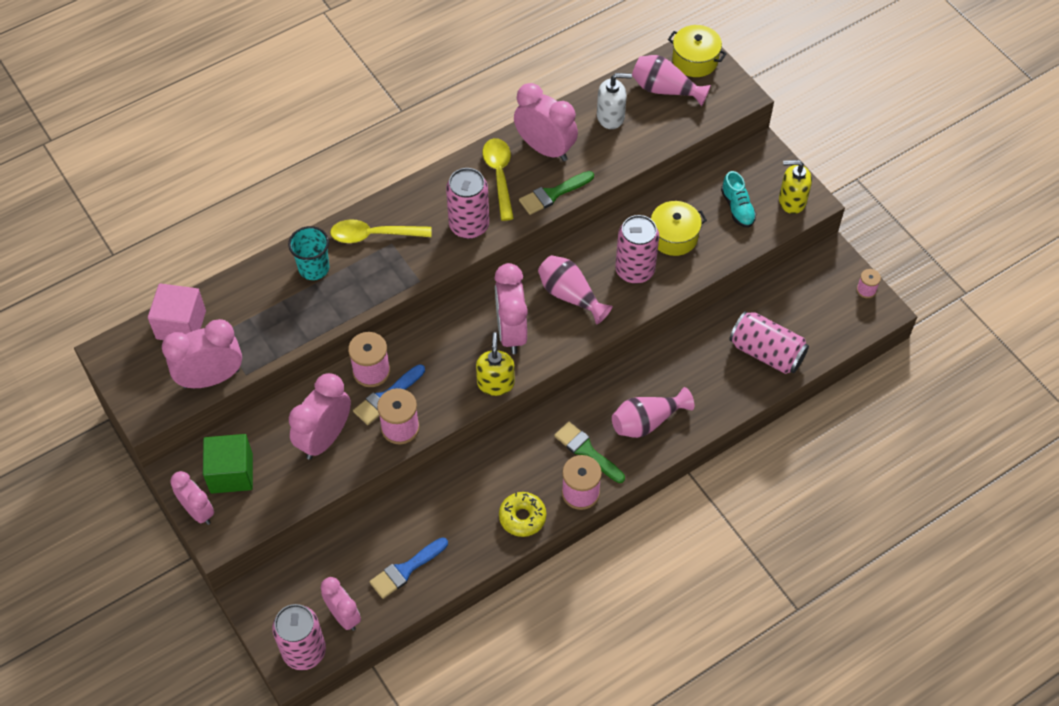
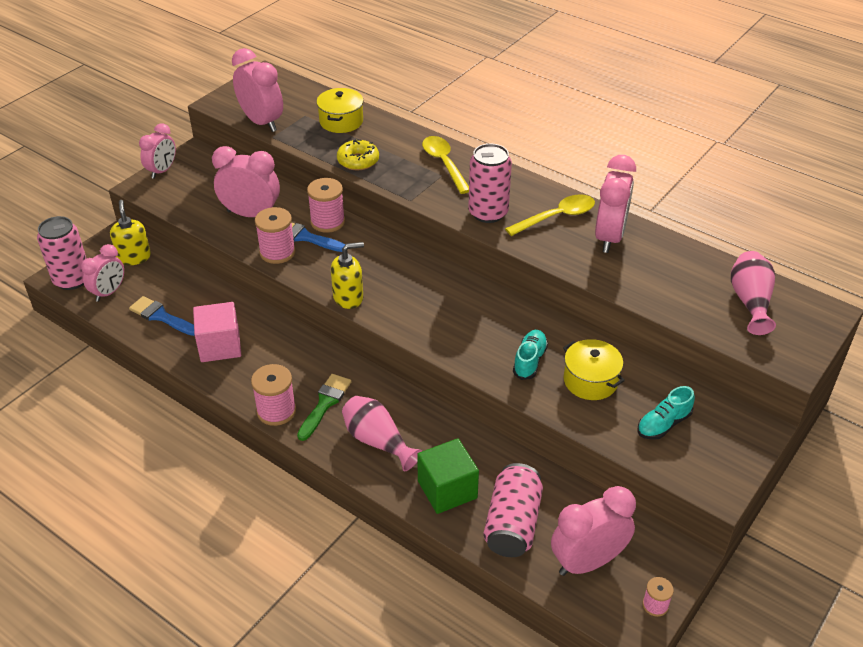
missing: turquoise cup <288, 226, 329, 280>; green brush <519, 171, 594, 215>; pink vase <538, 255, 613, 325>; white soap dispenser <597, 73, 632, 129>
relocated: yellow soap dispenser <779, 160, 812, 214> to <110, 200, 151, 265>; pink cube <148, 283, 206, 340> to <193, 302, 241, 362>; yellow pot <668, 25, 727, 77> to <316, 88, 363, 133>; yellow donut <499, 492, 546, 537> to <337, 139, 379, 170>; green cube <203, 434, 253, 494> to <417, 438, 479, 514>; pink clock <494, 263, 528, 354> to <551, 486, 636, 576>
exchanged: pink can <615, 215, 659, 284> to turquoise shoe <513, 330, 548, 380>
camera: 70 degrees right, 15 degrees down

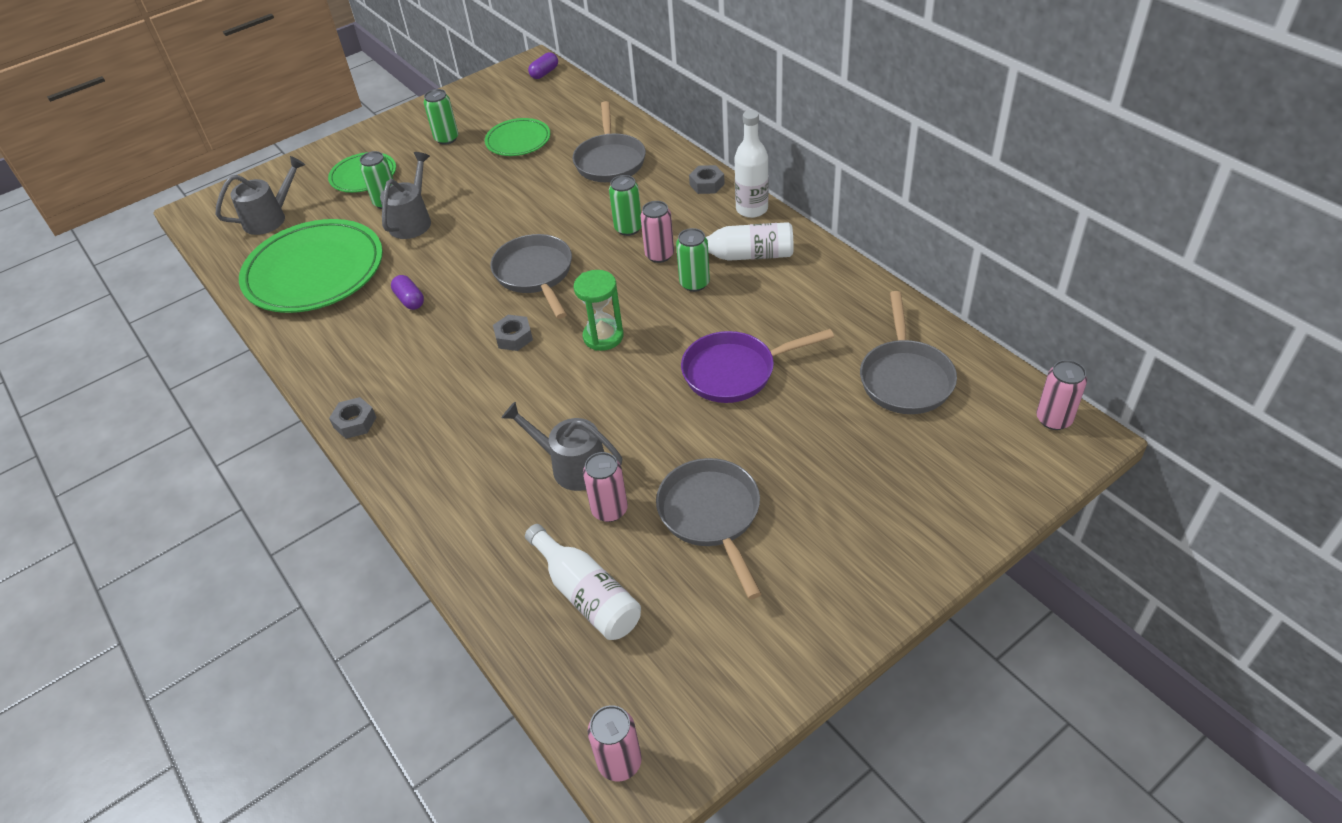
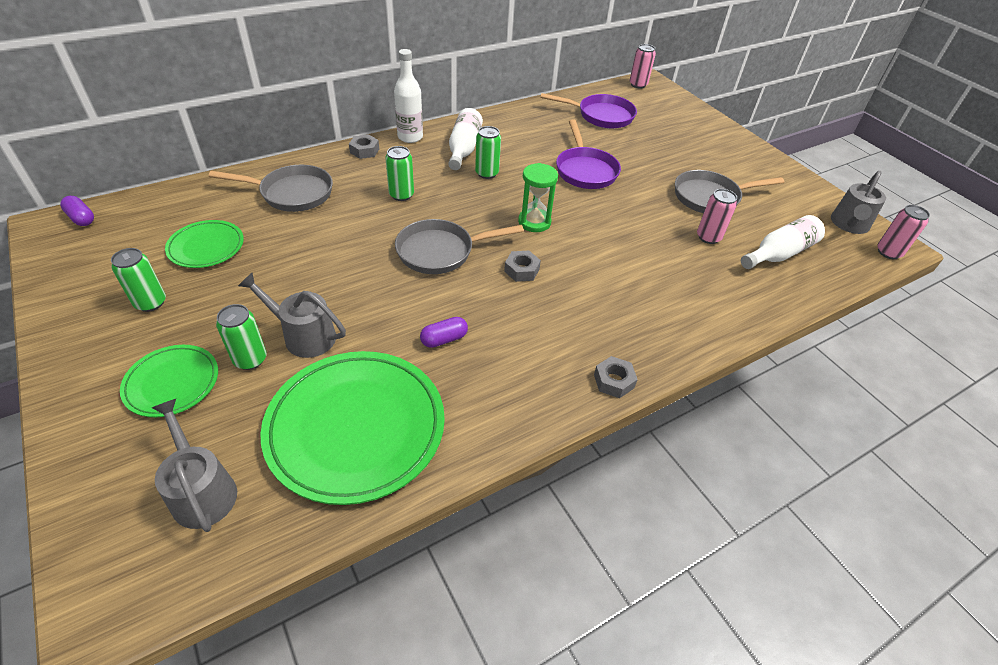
missing: pink can <640, 201, 674, 263>
relocated: grey watering can <502, 402, 622, 491> to <831, 171, 886, 234>
colour: grey pan <860, 291, 957, 414> to purple pan <541, 93, 637, 129>
camera: 90 degrees left, 0 degrees up

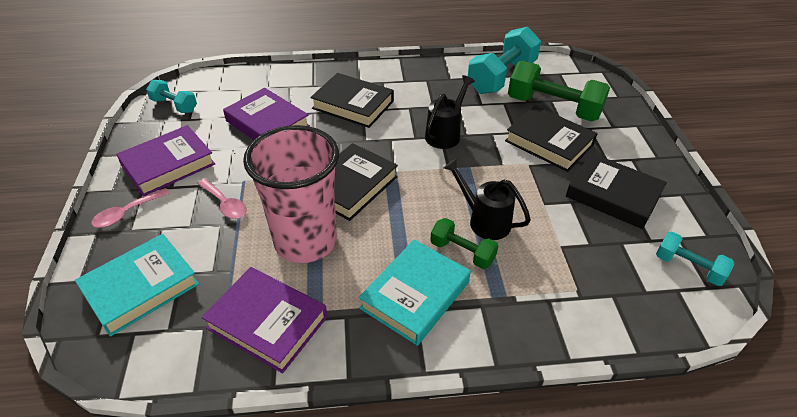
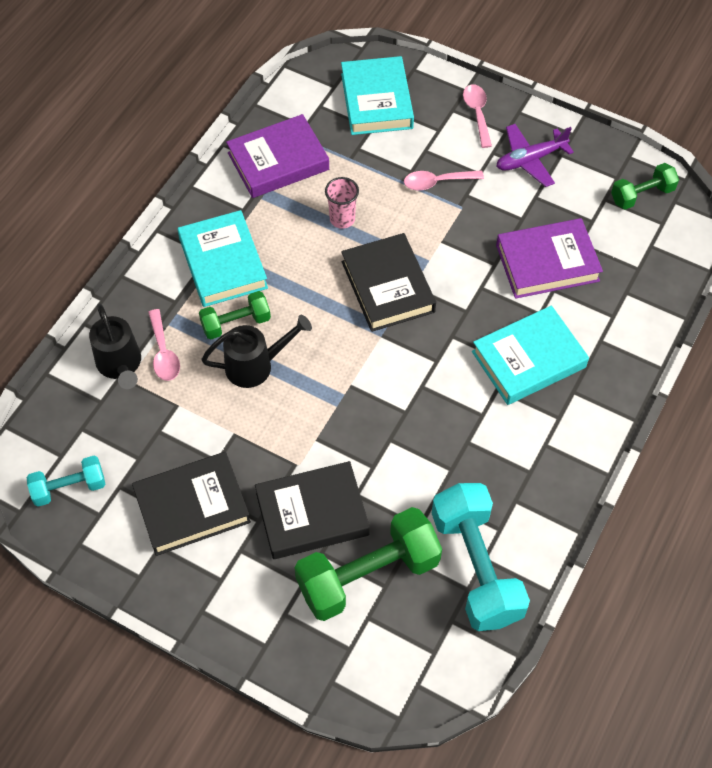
appeared: pink spoon <148, 309, 180, 381>
relocated: black watering can <425, 75, 475, 149> to <89, 303, 141, 389>
exchanged: purple book <116, 125, 215, 196> to purple plane <496, 124, 574, 187>
colour: black book <310, 73, 394, 128> to turquoise book <472, 305, 589, 405>; turquoise dumbbell <146, 80, 197, 113> to green dumbbell <611, 163, 679, 210>
size: pink cup <243, 125, 339, 263> = <325, 177, 359, 229> x0.40
camera: 125 degrees right, 15 degrees up

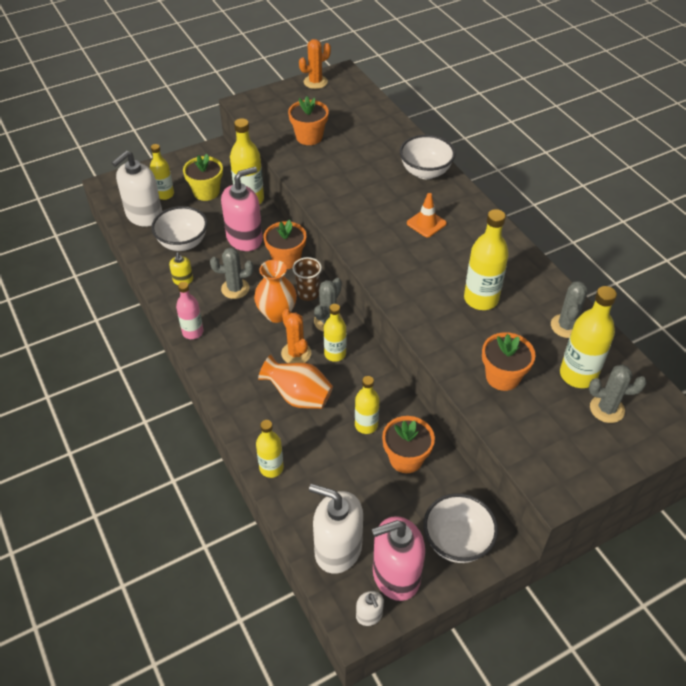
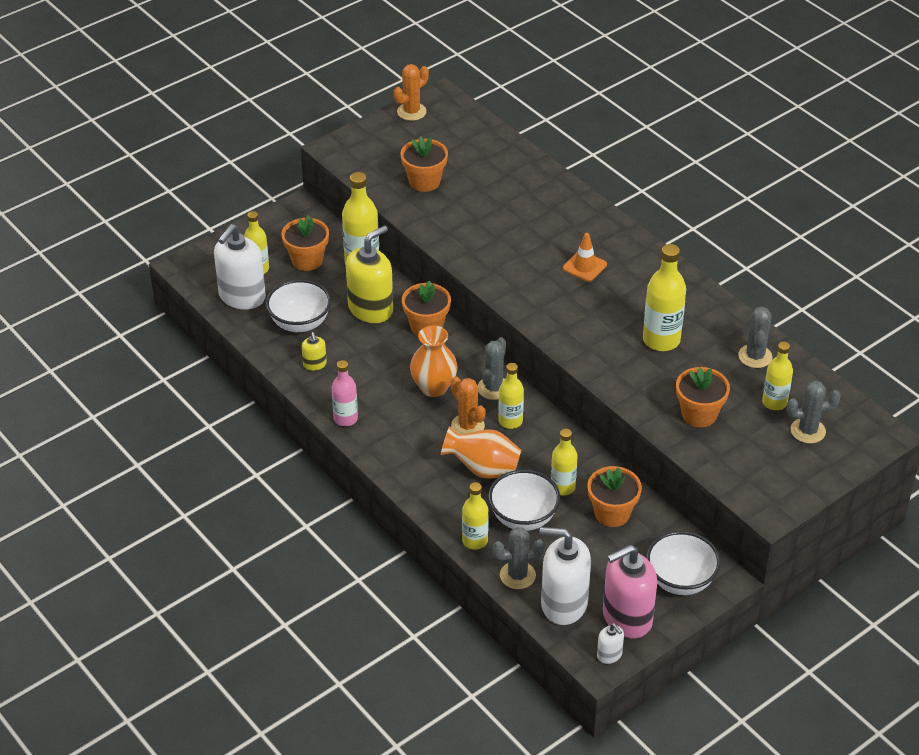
missing: brown cup <292, 257, 322, 301>
relocated: white bowl <400, 135, 456, 179> to <488, 470, 560, 531>; grey cactus <210, 247, 254, 299> to <493, 527, 545, 589>
colour: yellow flower pot <183, 154, 223, 201> to orange flower pot <281, 215, 329, 271>; pink soap dispenser <221, 167, 263, 251> to yellow soap dispenser <346, 226, 393, 323>
size: yellow bottle <560, 286, 617, 388> = <762, 341, 793, 410> x0.64
camera: 10 degrees left, 5 degrees down

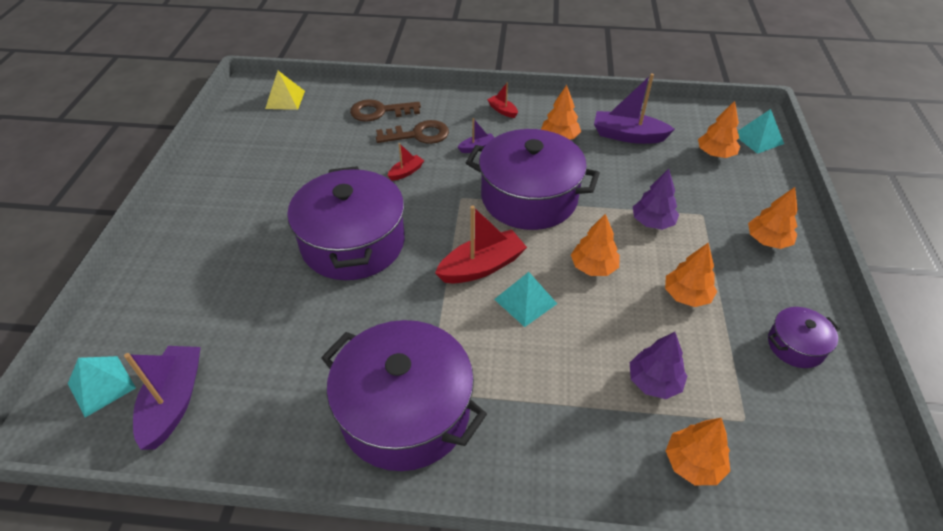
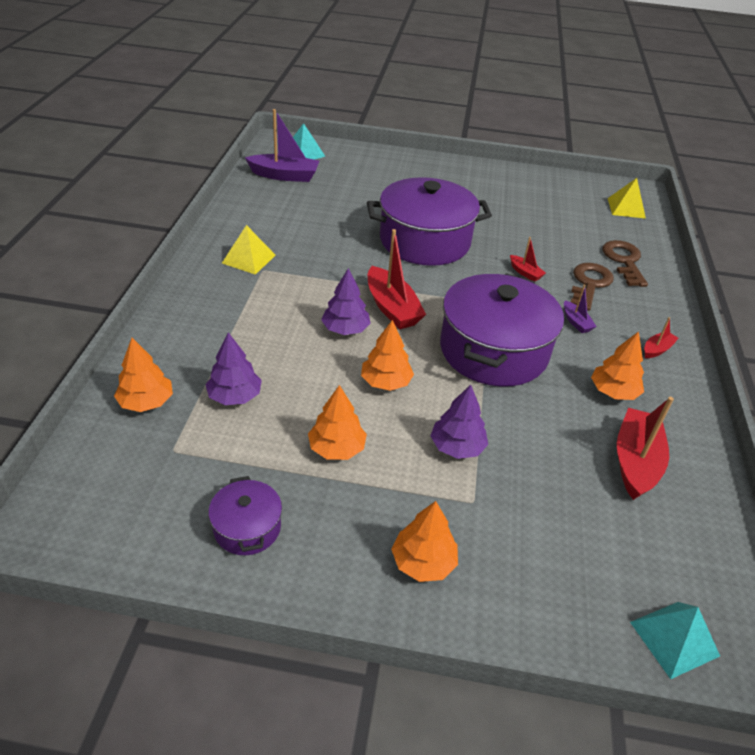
missing: orange tree <698, 101, 740, 158>
exchanged: purple pot <321, 320, 487, 471> to yellow pyramid <222, 225, 276, 275>; turquoise pyramid <494, 272, 557, 327> to purple tree <321, 268, 371, 335>
colour: purple boat <594, 73, 675, 144> to red boat <617, 397, 674, 500>
spun: brown key <376, 120, 449, 144> = <571, 263, 614, 311> 150 degrees counterclockwise
camera: 90 degrees right, 5 degrees down

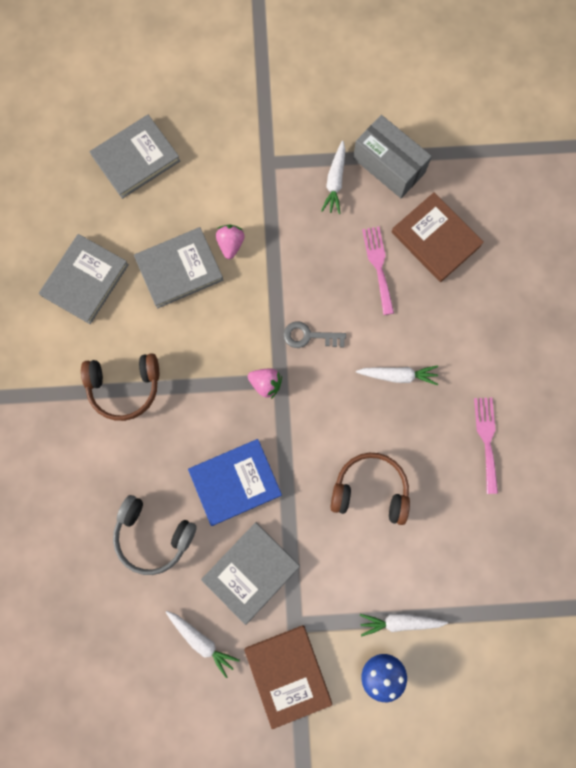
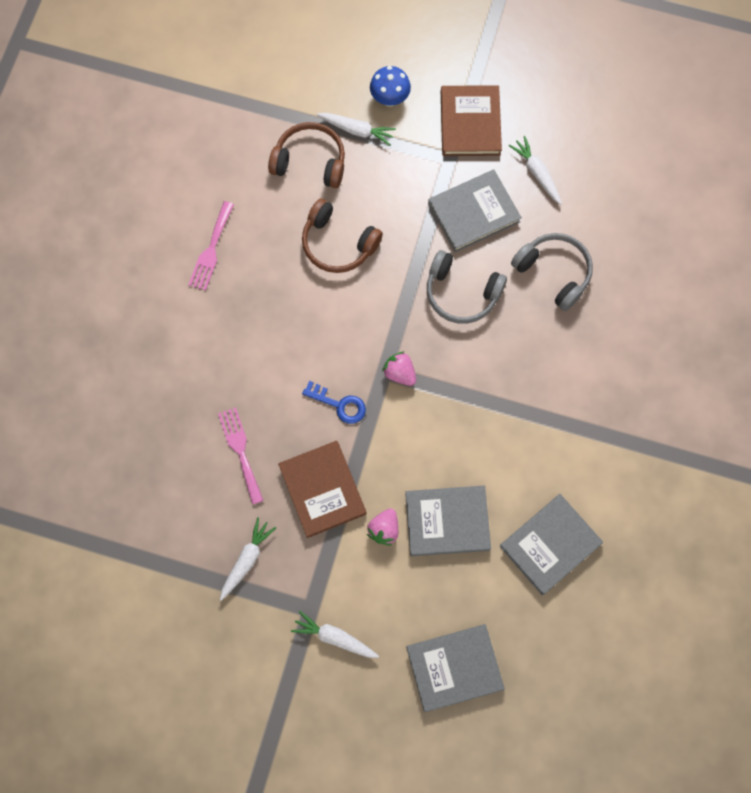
missing: grey box <353, 115, 432, 198>
relocated: brown headphones <81, 353, 159, 421> to <268, 122, 345, 188>; brown book <392, 192, 484, 282> to <278, 441, 366, 538>; white carrot <356, 365, 438, 385> to <291, 611, 379, 658>
exchanged: blue book <188, 439, 282, 526> to grey headphones <427, 250, 507, 324>
colour: grey key <283, 321, 346, 348> to blue key <302, 381, 366, 424>
spun: pink fork <362, 227, 394, 315> = <218, 407, 264, 505> 150 degrees clockwise
camera: 160 degrees left, 5 degrees down

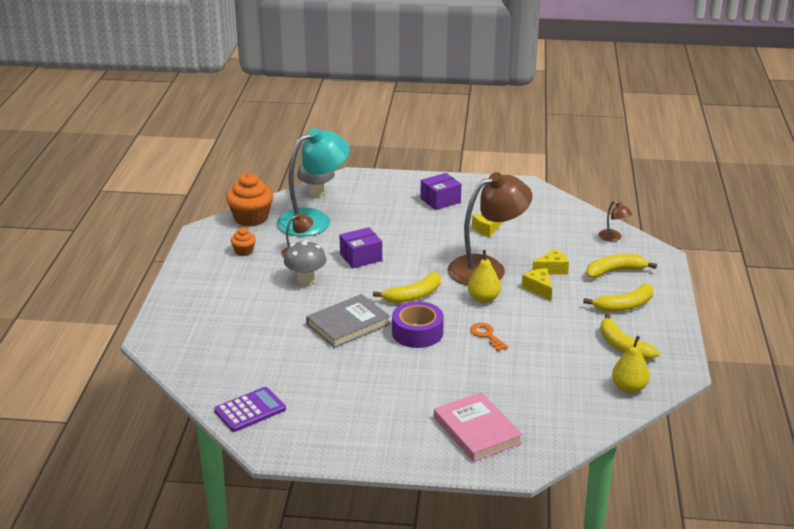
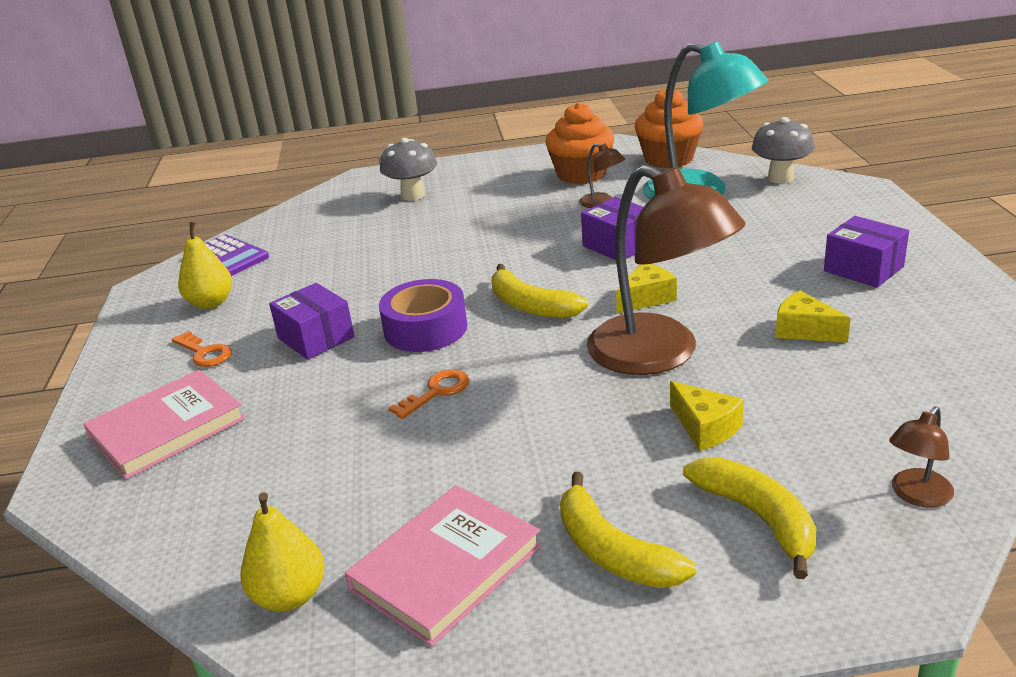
missing: grey book <306, 294, 390, 348>
appeared: orange key <171, 331, 232, 367>; purple box <269, 283, 355, 360>
relocated: yellow pear <468, 250, 501, 303> to <178, 222, 232, 309>; grey mushroom <284, 240, 326, 285> to <380, 138, 437, 201>; yellow cheese <522, 268, 552, 301> to <616, 264, 677, 313>
exchanged: yellow banana <600, 313, 660, 360> to pink book <345, 485, 541, 647>
size: orange cupcake <231, 227, 256, 256> = <545, 102, 614, 184> x1.95
camera: 80 degrees right, 0 degrees up

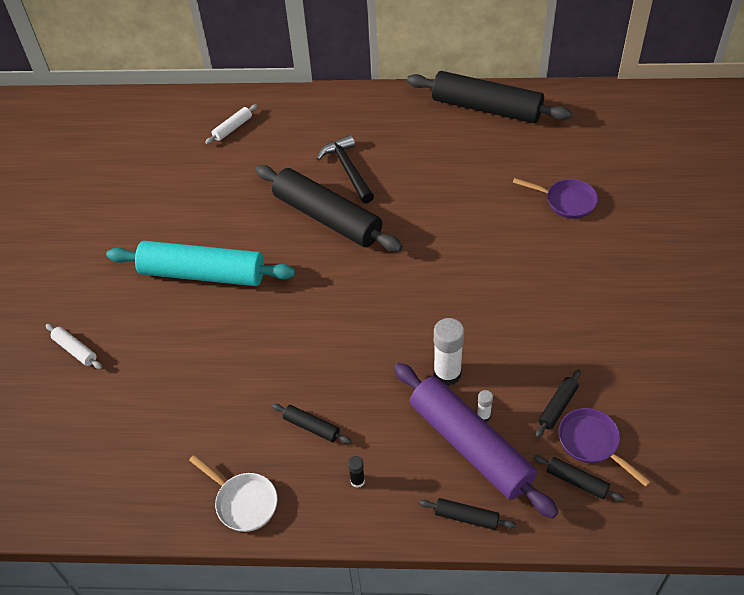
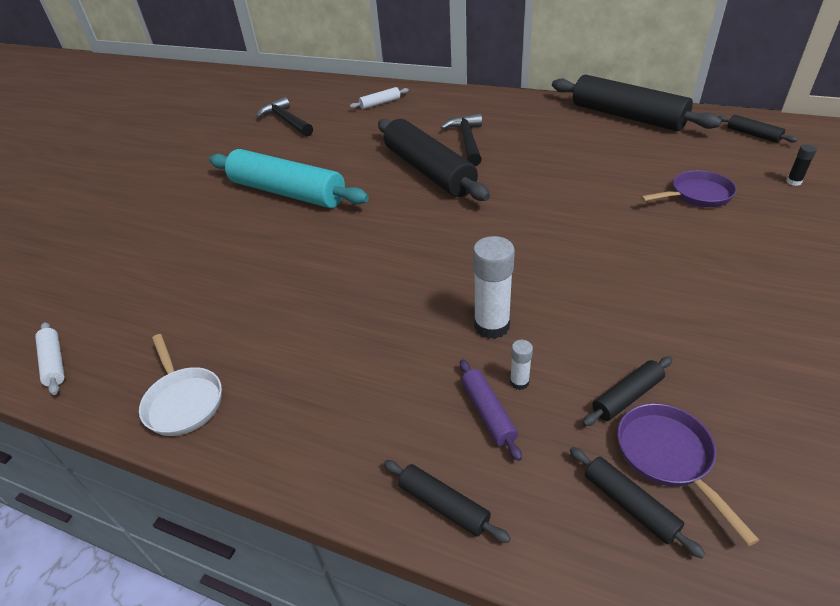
appeared: black hammer <256, 97, 313, 136>
relocated: white rolling pin <45, 324, 102, 369> to <35, 322, 65, 395>; black rolling pin <272, 404, 351, 444> to <718, 115, 798, 143>; black glue stick <348, 456, 365, 488> to <786, 144, 817, 186>
spun: purple pan <513, 178, 598, 219> = <640, 171, 737, 207> 60 degrees counterclockwise
size: purple rolling pin <394, 363, 558, 519> = <460, 359, 522, 461> x0.42
camera: 20 degrees right, 10 degrees down

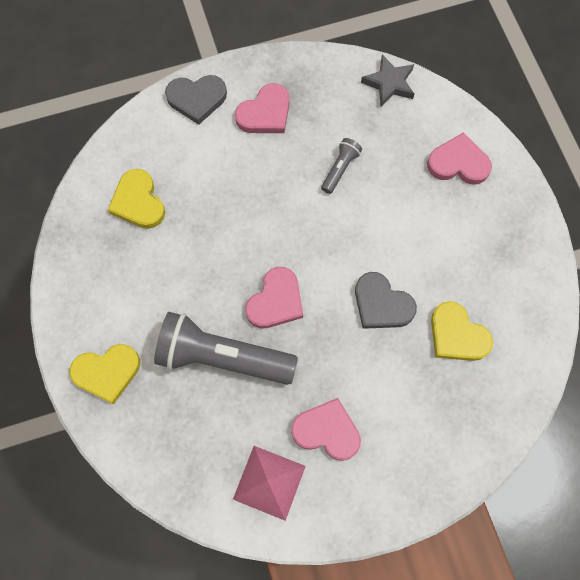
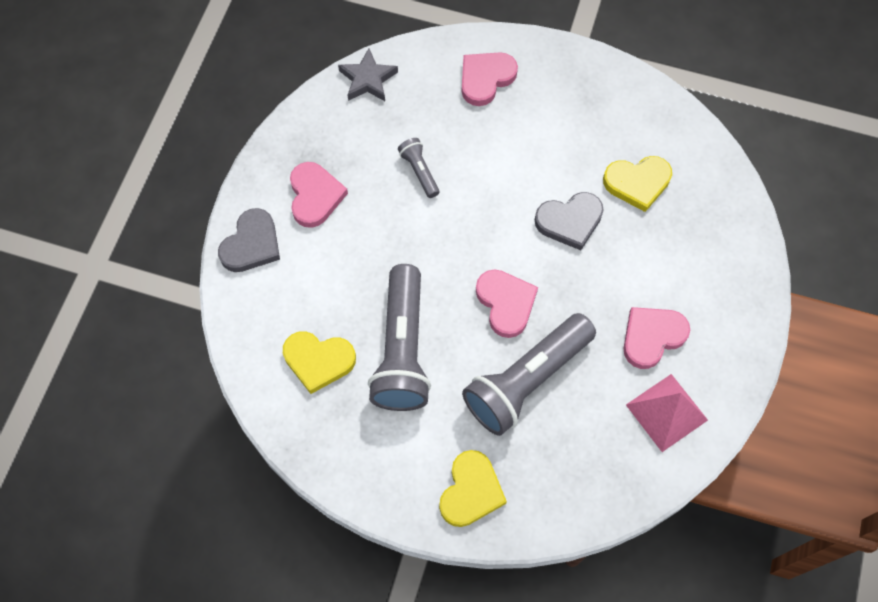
appeared: grey flashlight <368, 264, 431, 411>
camera: 55 degrees left, 5 degrees down

